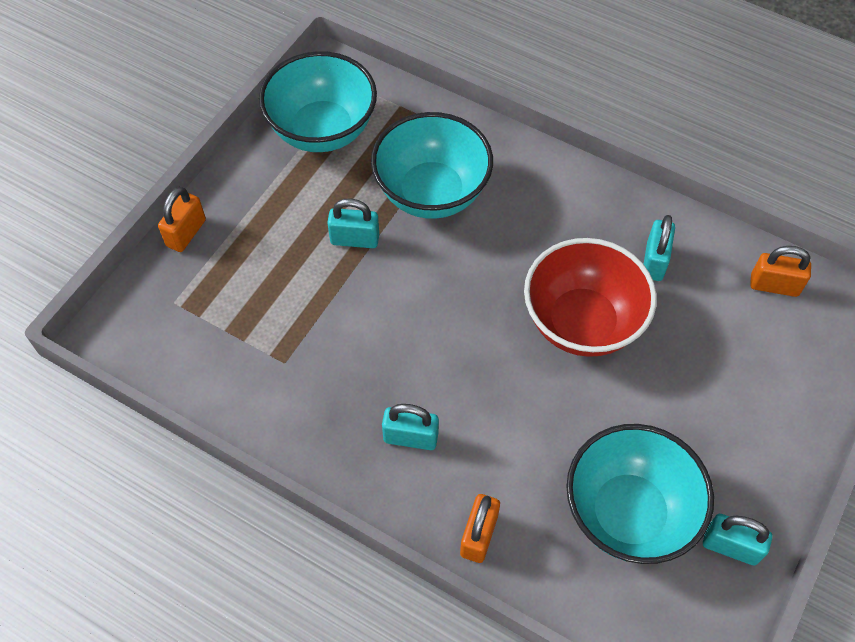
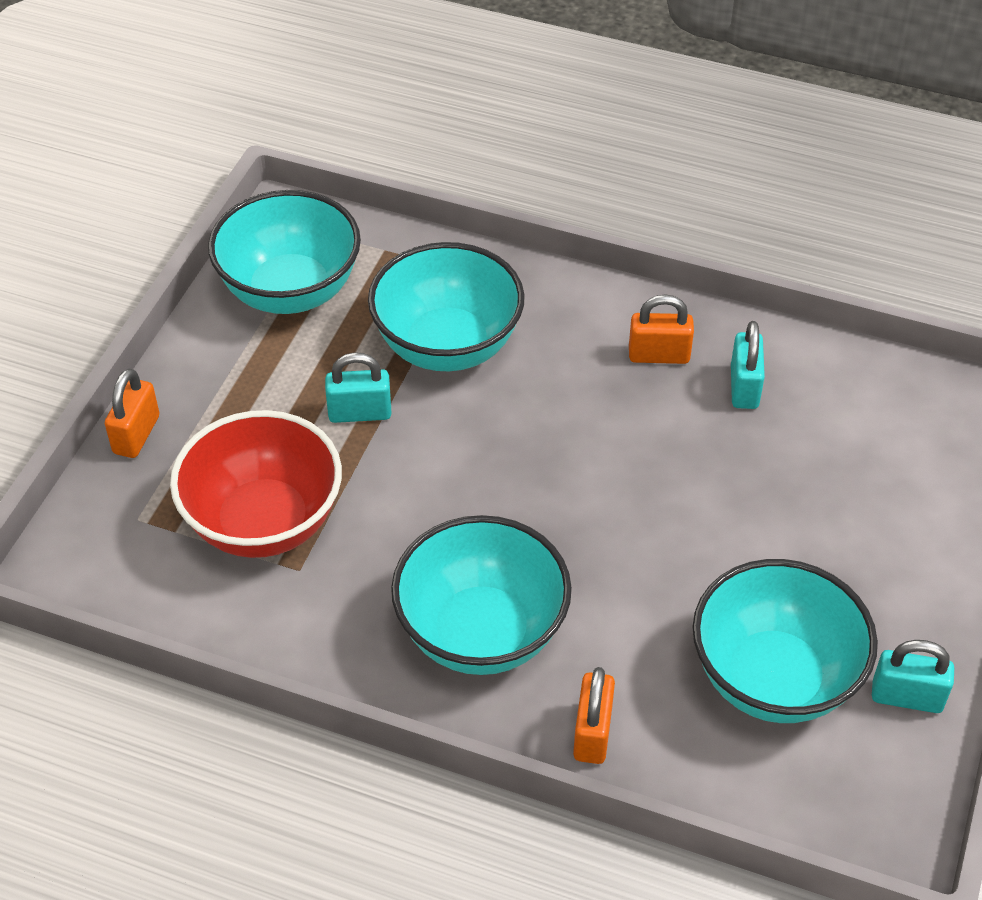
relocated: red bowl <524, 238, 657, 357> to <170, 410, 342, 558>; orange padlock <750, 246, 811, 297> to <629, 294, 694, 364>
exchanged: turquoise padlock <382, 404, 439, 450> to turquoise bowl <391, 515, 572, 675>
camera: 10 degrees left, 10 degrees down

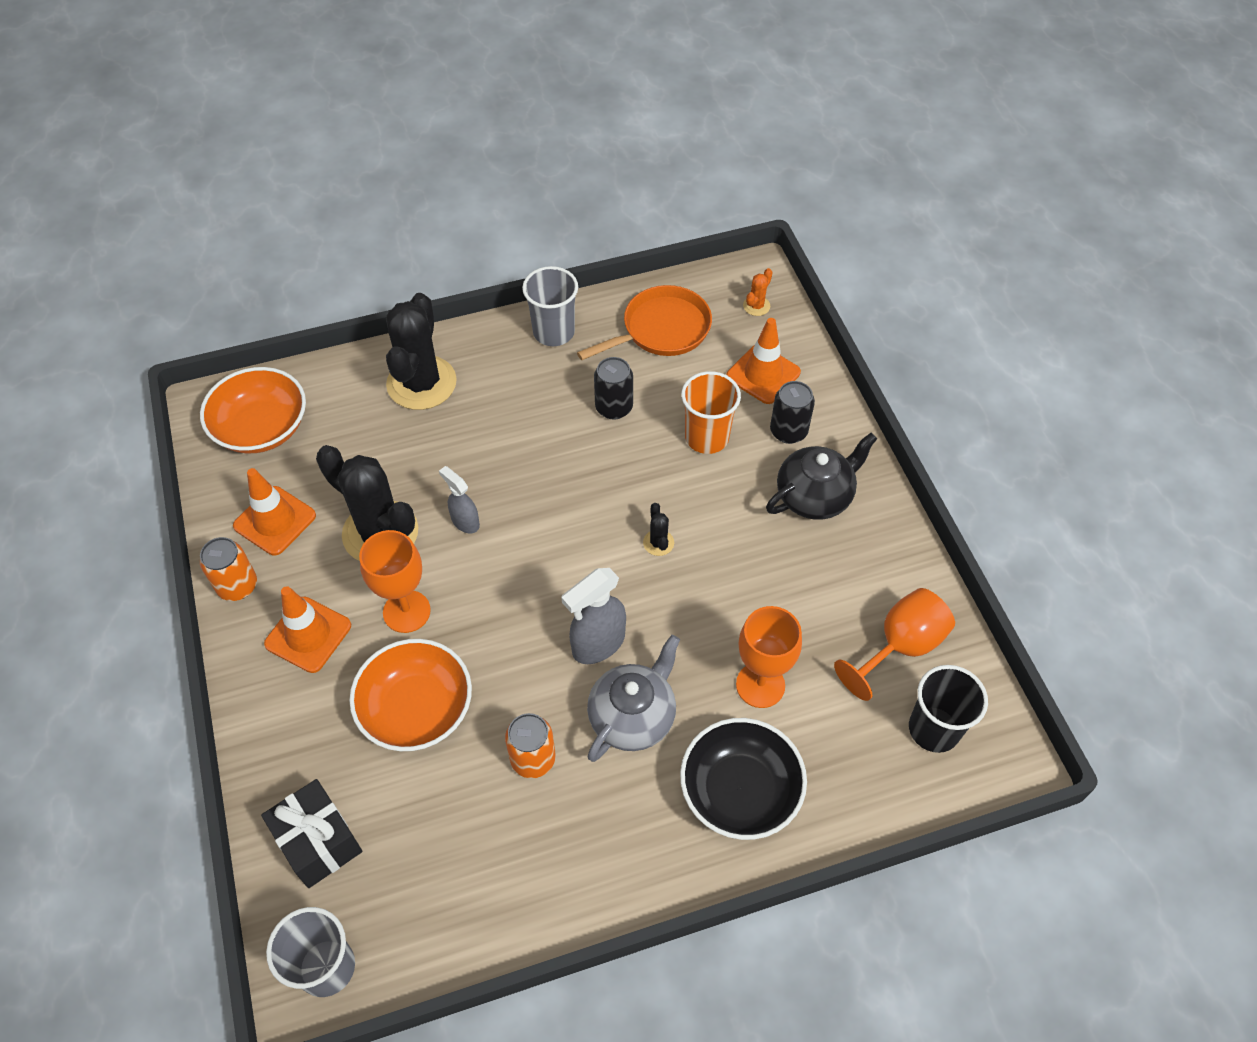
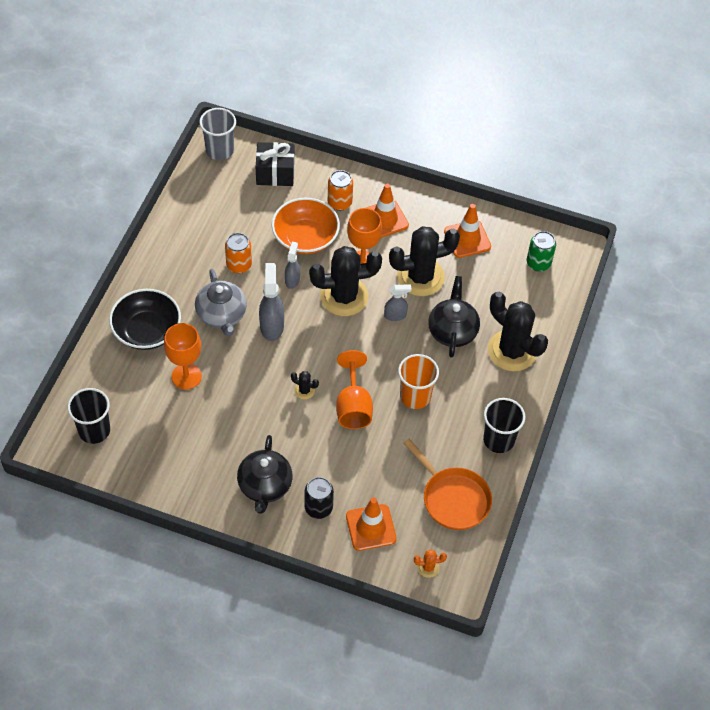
missing: black can <594, 357, 633, 420>
appeared: grey spray bottle <285, 242, 300, 289>; black cactus <309, 246, 382, 316>; black teapot <428, 276, 480, 357>
relocated: orange can <200, 537, 257, 601> to <328, 170, 353, 211>; orange goblet <834, 588, 955, 701> to <336, 350, 373, 429>; orange cup <681, 371, 741, 454> to <398, 354, 439, 409>
exchanged: orange bowl <200, 367, 306, 453> to green can <527, 231, 556, 272>
colour: grey cup <522, 266, 578, 346> to black cup <483, 398, 525, 453>
spun: orange pan <577, 285, 712, 360> = <404, 439, 492, 530> 45 degrees counterclockwise; orange cactus <743, 268, 773, 316> = <414, 549, 447, 578> 75 degrees counterclockwise
camera: 125 degrees right, 0 degrees up

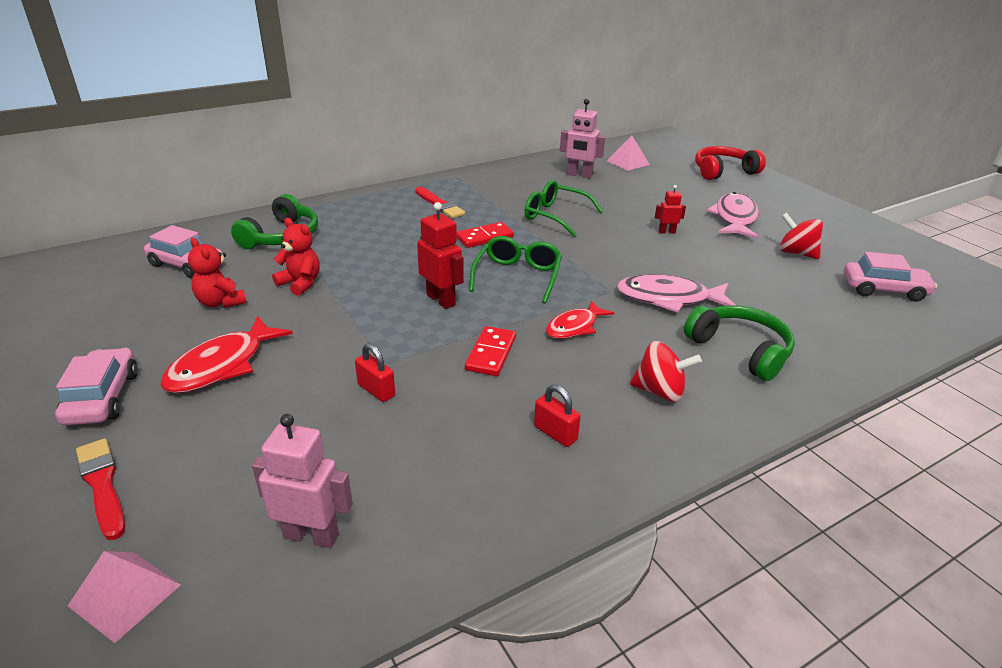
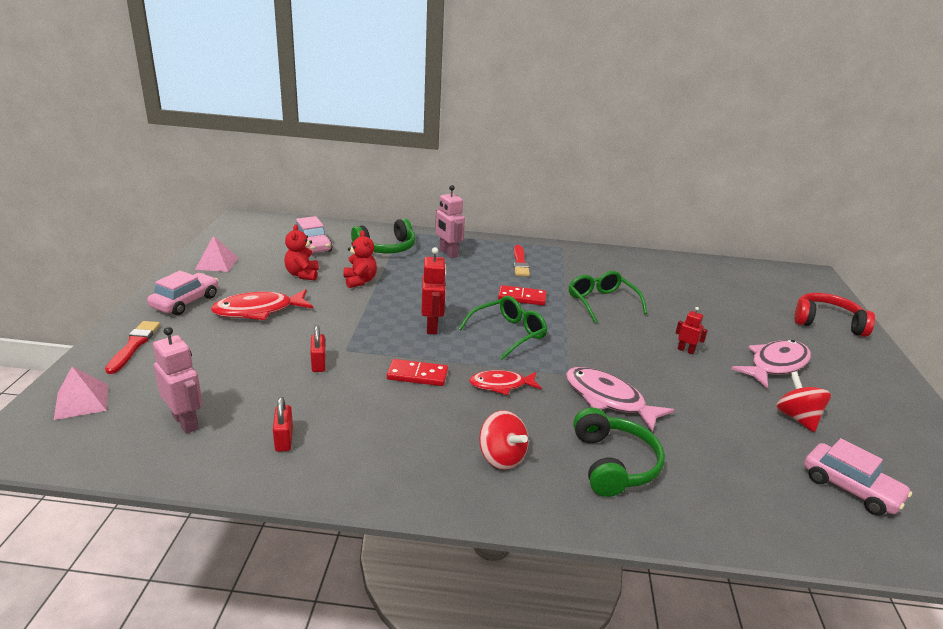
relocated: pink pyramid <607, 135, 650, 171> to <195, 236, 238, 272>; red padlock <534, 385, 581, 447> to <273, 397, 293, 452>; pink robot <560, 99, 605, 178> to <435, 185, 465, 259>
spun: red domino <465, 326, 516, 376> = <387, 359, 448, 386> 45 degrees clockwise
camera: 35 degrees right, 5 degrees down

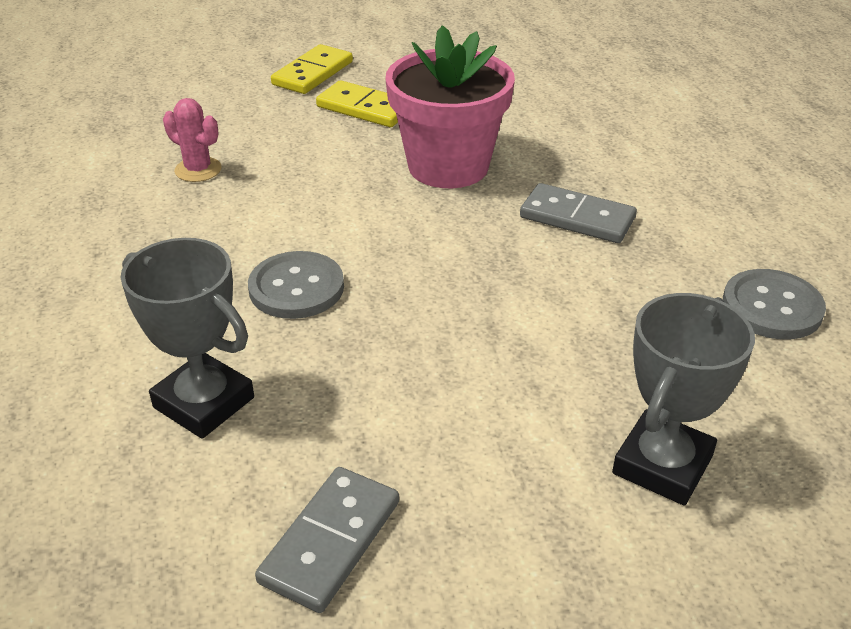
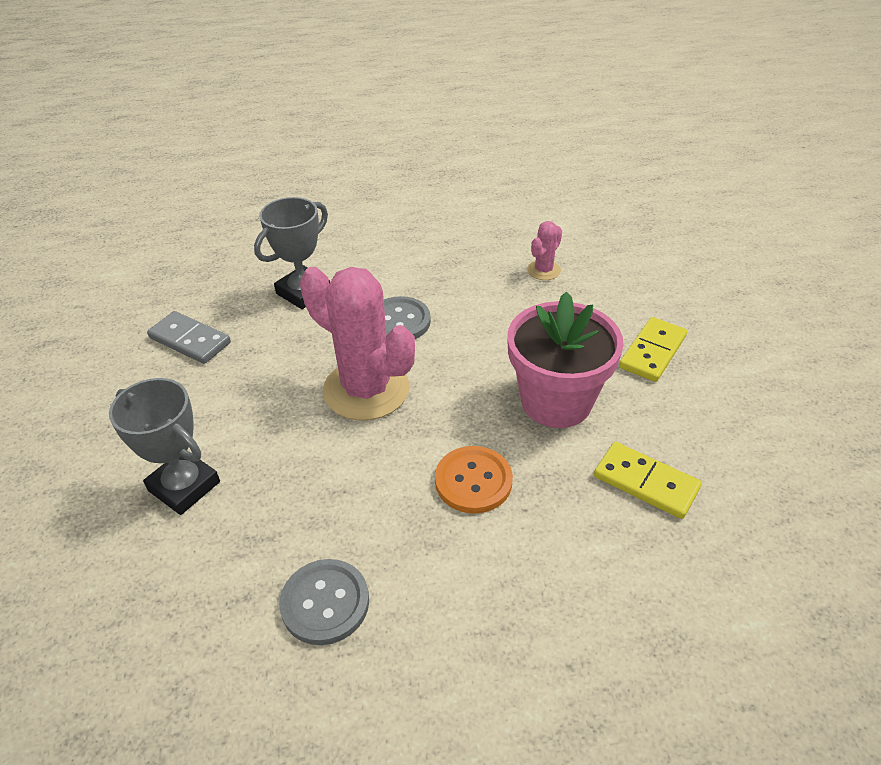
appeared: pink cactus <300, 267, 415, 421>
relocated: yellow domino <271, 44, 353, 94> to <594, 442, 702, 519>
exchanged: grey domino <520, 183, 637, 243> to orange button <435, 446, 513, 514>
camera: 95 degrees right, 5 degrees up

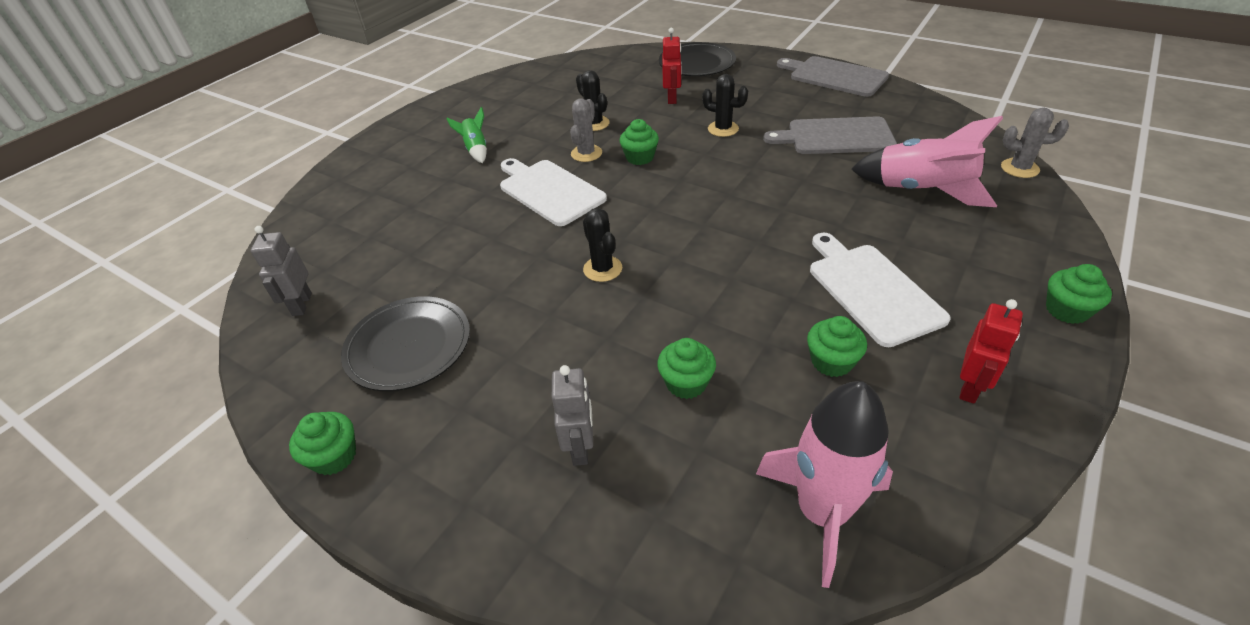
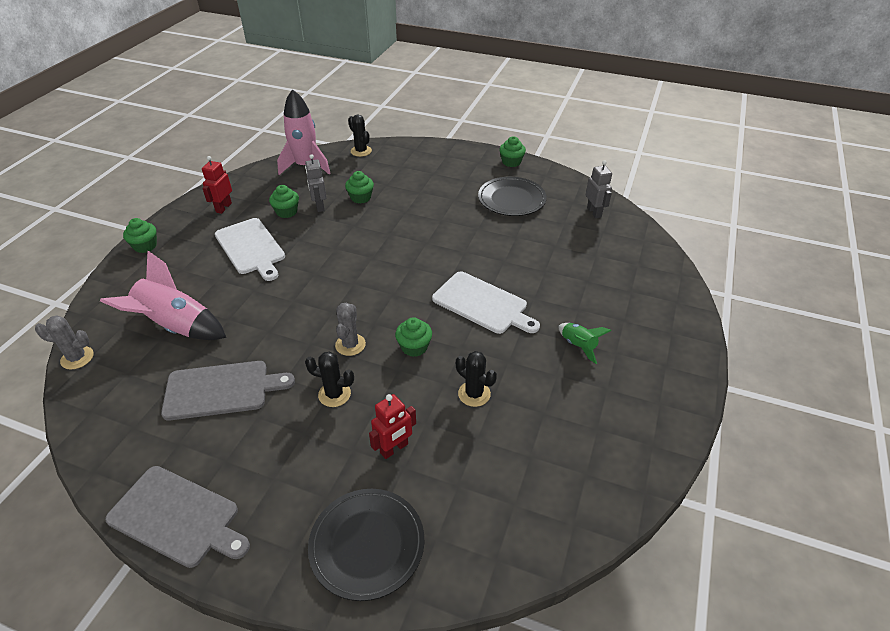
relocated: grey robot <552, 365, 593, 466> to <305, 154, 327, 212>; grey cactus <570, 98, 602, 162> to <335, 302, 366, 356>; black cactus <583, 208, 622, 282> to <348, 115, 372, 157>
spun: red robot <662, 28, 682, 104> = <369, 394, 416, 459> 120 degrees counterclockwise
camera: 165 degrees right, 0 degrees up

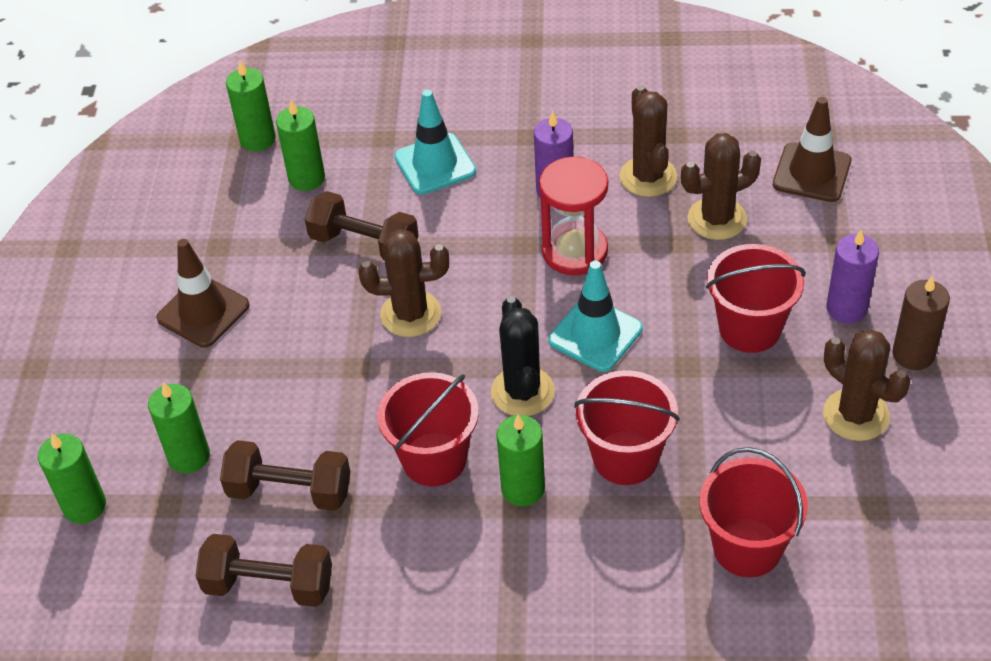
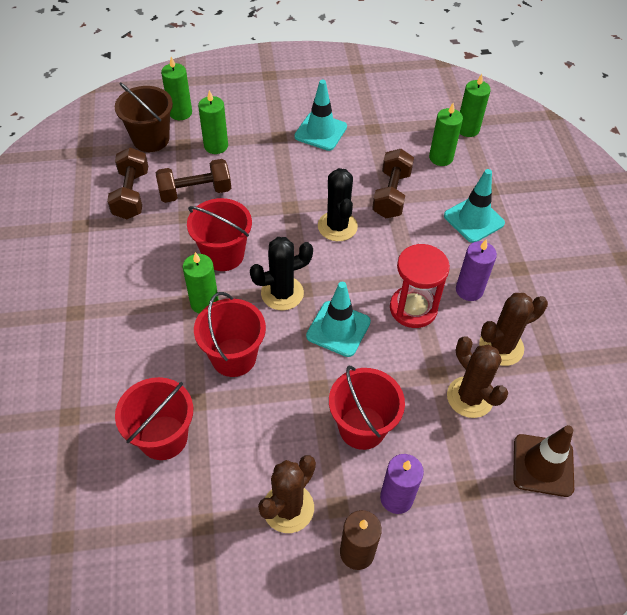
appeared: brown bucket <115, 82, 173, 152>
colour: brown traffic cone <156, 239, 250, 348> to turquoise traffic cone <294, 80, 347, 151>; brown cactus <358, 229, 449, 337> to black cactus <318, 168, 358, 241>
spun: brown dumbbell <220, 440, 350, 511> = <156, 159, 231, 203> 75 degrees clockwise
camera: 75 degrees right, 5 degrees up

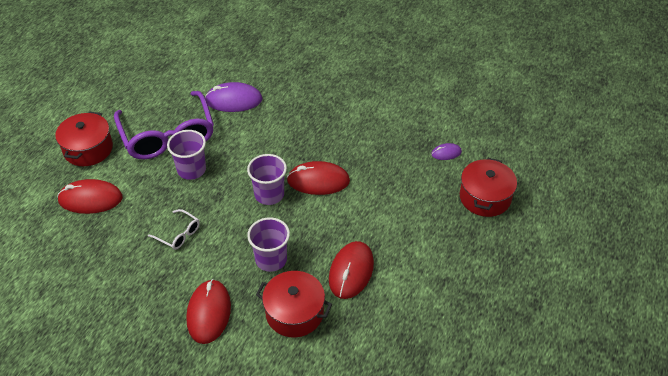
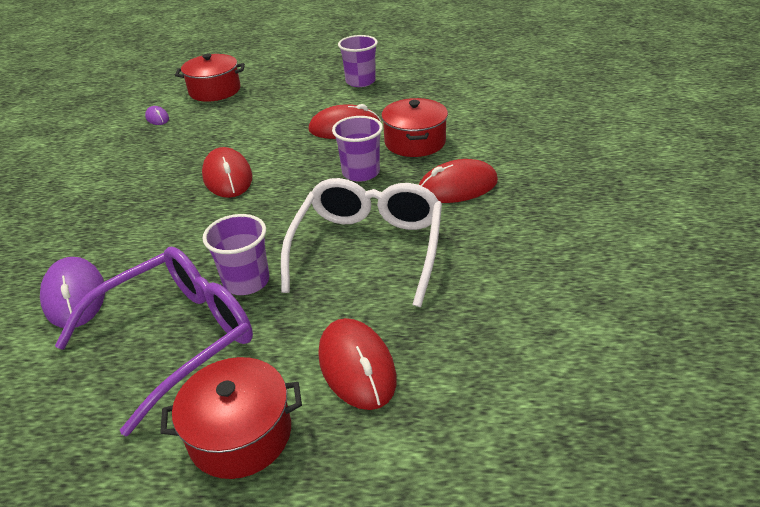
relocated: purple cup <247, 154, 287, 205> to <338, 35, 378, 87>
size: white glasses <148, 209, 200, 250> = <281, 178, 442, 307> x2.35
camera: 110 degrees left, 10 degrees down

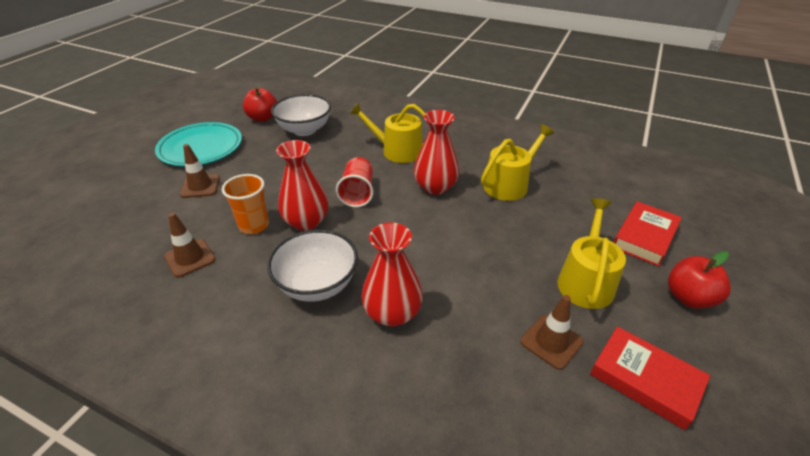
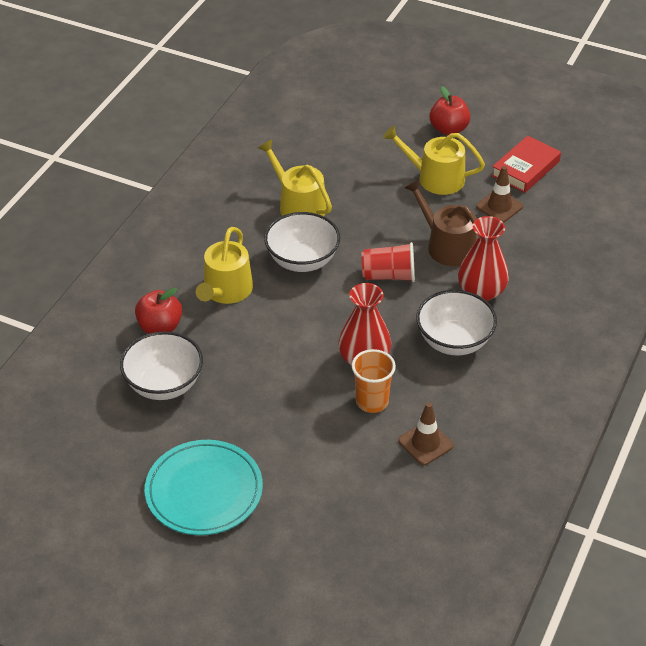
missing: brown traffic cone <180, 144, 220, 198>; red book <613, 201, 682, 266>
appeared: brown watering can <404, 179, 477, 266>
relocated: red apple <243, 87, 277, 122> to <135, 288, 182, 334>; red cup <336, 157, 374, 207> to <362, 242, 415, 282>
exchanged: red vase <414, 110, 459, 195> to white bowl <264, 212, 340, 272>
camera: 90 degrees left, 5 degrees up

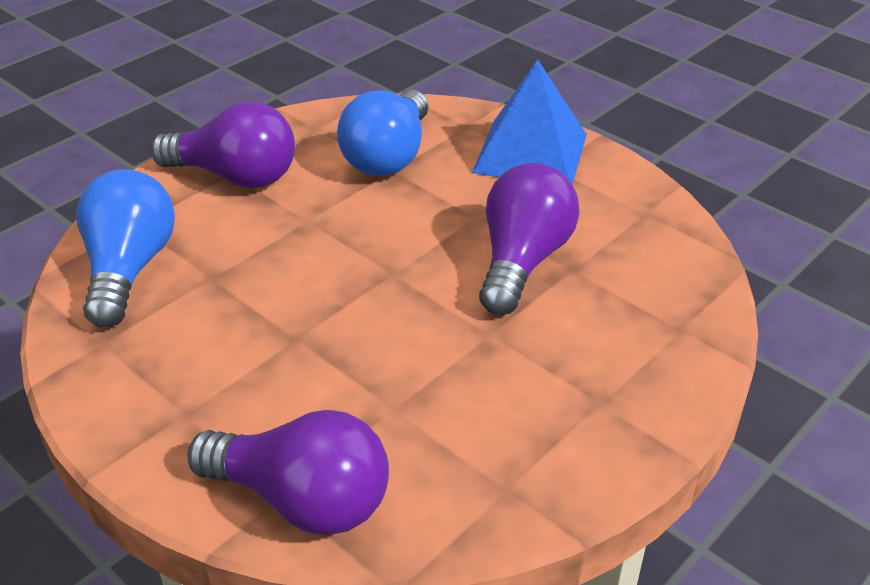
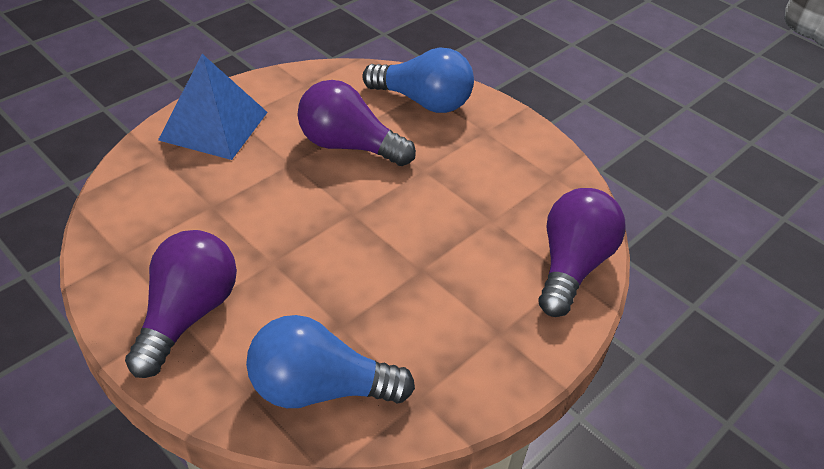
relocated: blue light bulb <337, 90, 428, 176> to <362, 47, 474, 113>
camera: 90 degrees left, 5 degrees up

